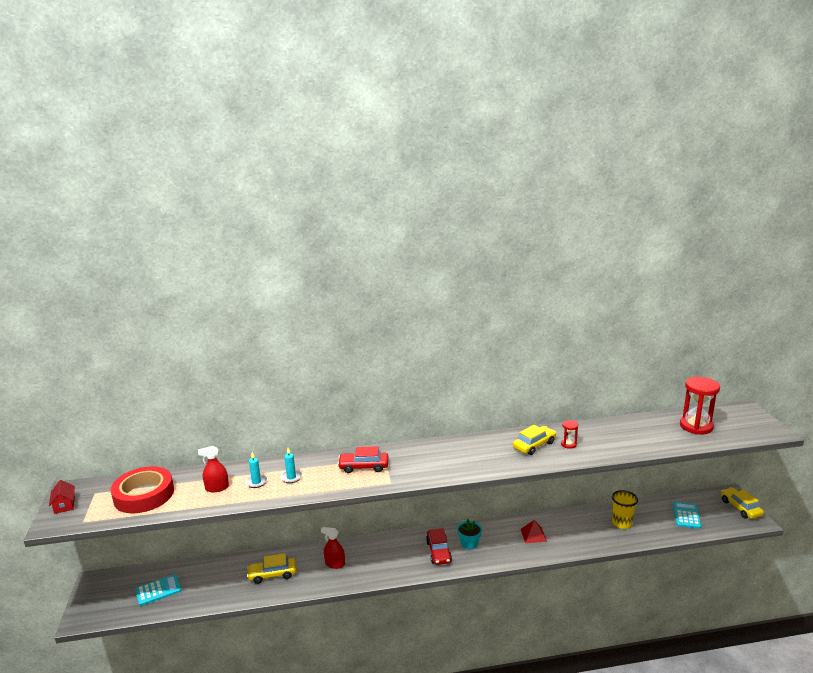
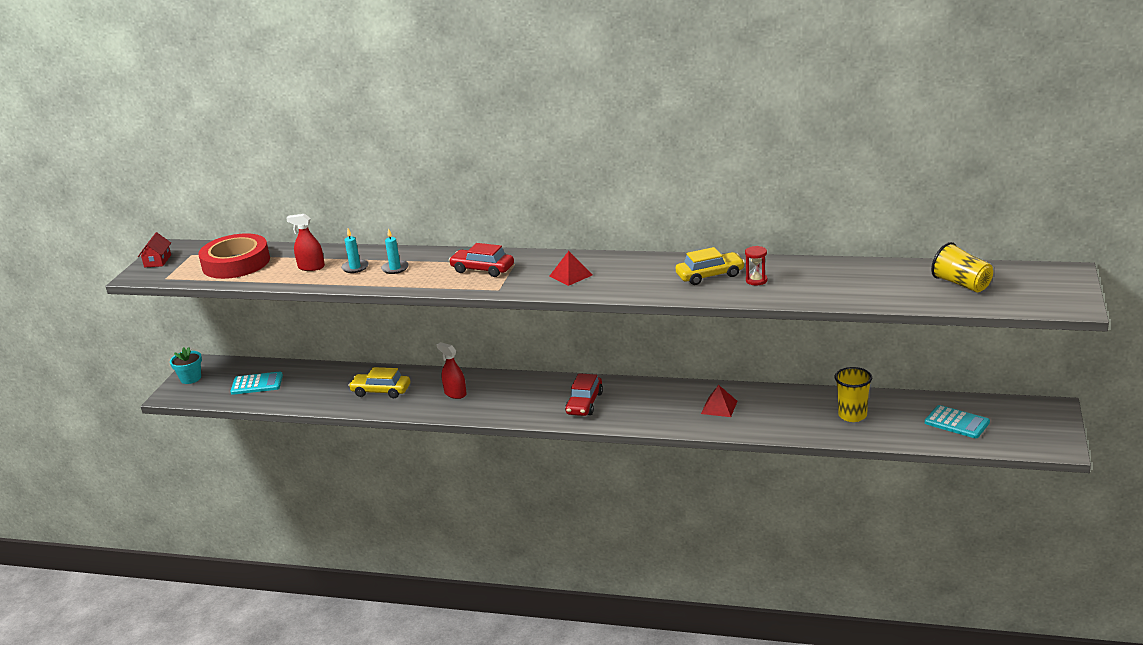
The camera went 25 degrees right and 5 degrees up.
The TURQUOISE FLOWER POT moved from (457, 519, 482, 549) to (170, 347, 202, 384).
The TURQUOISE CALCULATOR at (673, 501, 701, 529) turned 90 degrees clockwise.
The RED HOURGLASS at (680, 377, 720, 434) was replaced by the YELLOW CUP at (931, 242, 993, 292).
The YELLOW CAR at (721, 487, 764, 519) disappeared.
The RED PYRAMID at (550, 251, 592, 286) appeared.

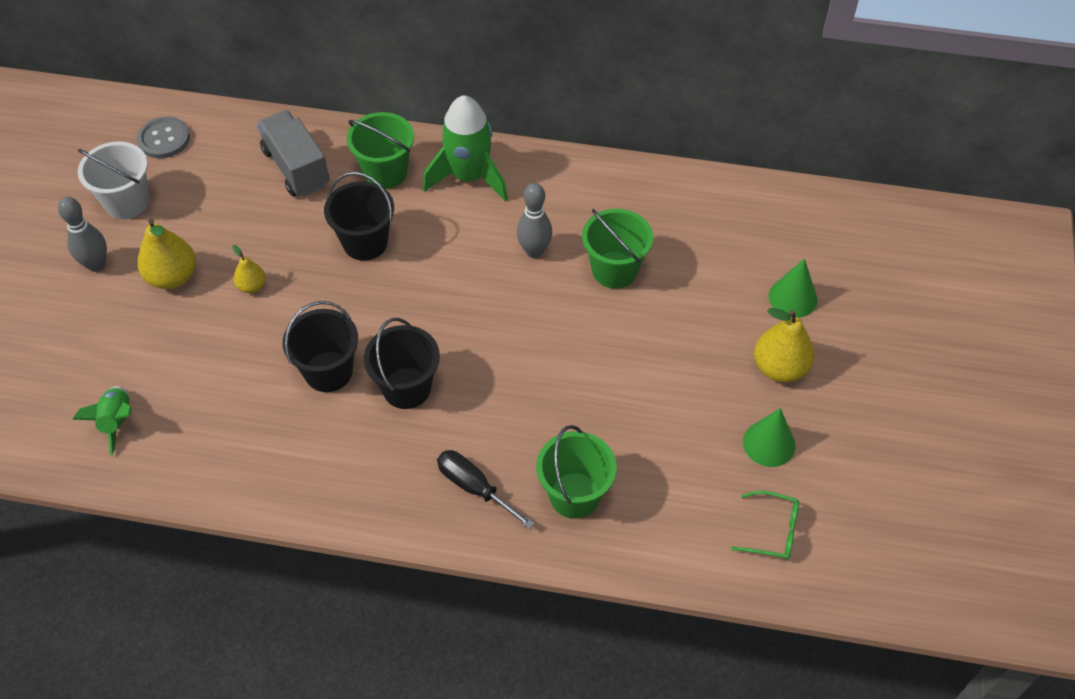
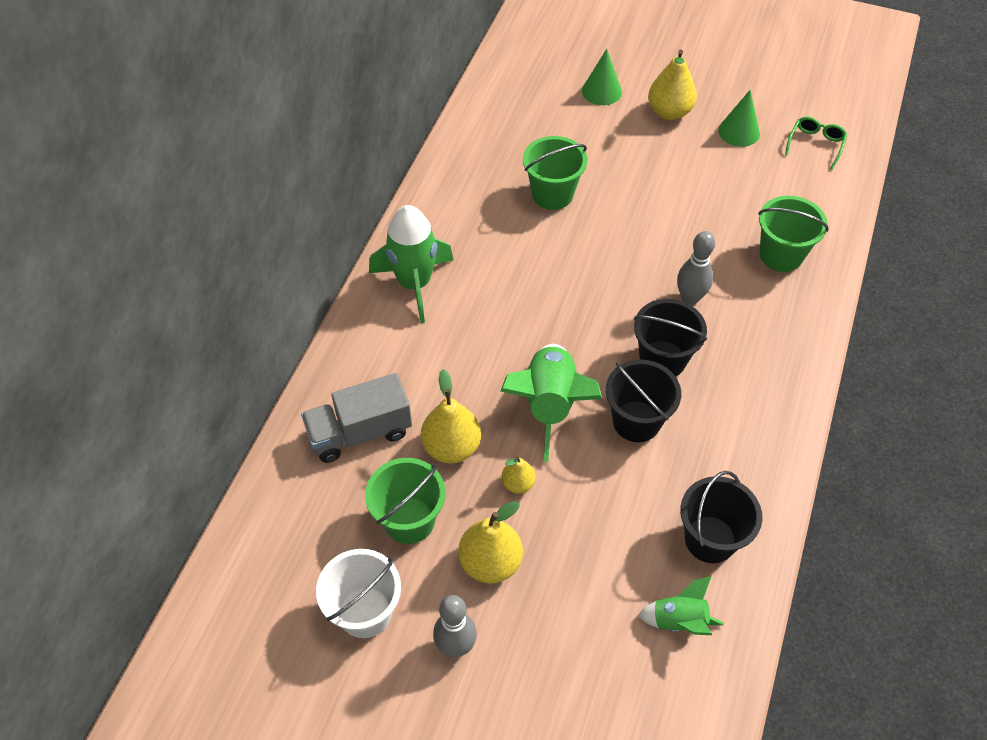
The camera went 80 degrees left and 0 degrees up.
The GREY BUTTON at (137, 117, 190, 158) disappeared.
The BLACK BUCKET moved from (324, 172, 394, 261) to (680, 471, 763, 563).
The GREEN BUCKET moved from (347, 112, 414, 189) to (365, 458, 445, 544).
The BLACK SCREWDRIVER at (437, 450, 535, 529) disappeared.
The GREY BOWLING PIN moved from (517, 183, 552, 258) to (677, 231, 715, 305).
The YELLOW PEAR at (421, 369, 481, 463) appeared.
The GREEN ROCKET at (501, 344, 602, 462) appeared.

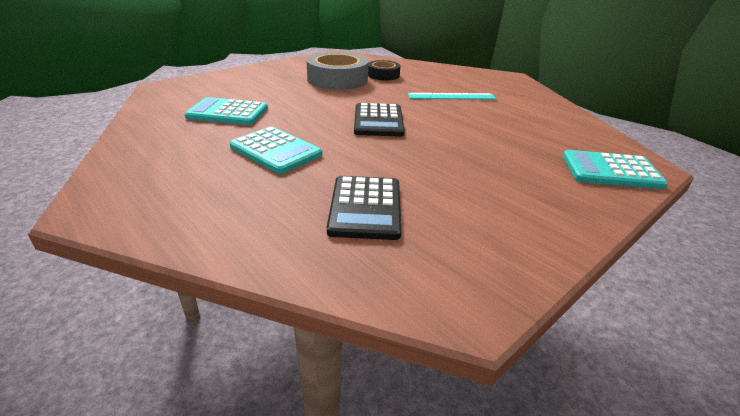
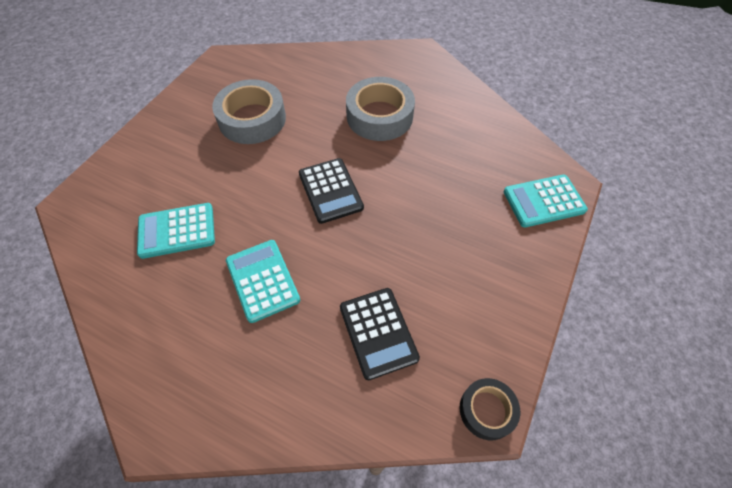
The camera went 20 degrees left and 25 degrees up.
The TURQUOISE CALCULATOR at (230, 127, 322, 174) turned 135 degrees counterclockwise.
The BLACK TAPE moved from (368, 60, 400, 80) to (460, 378, 520, 440).
The TURQUOISE RULER at (408, 93, 497, 100) was replaced by the GREY TAPE at (346, 77, 415, 141).

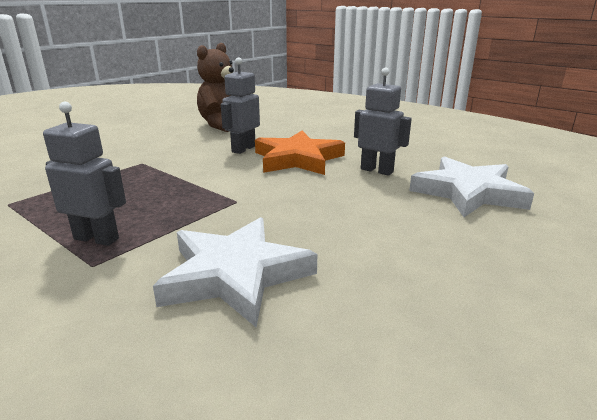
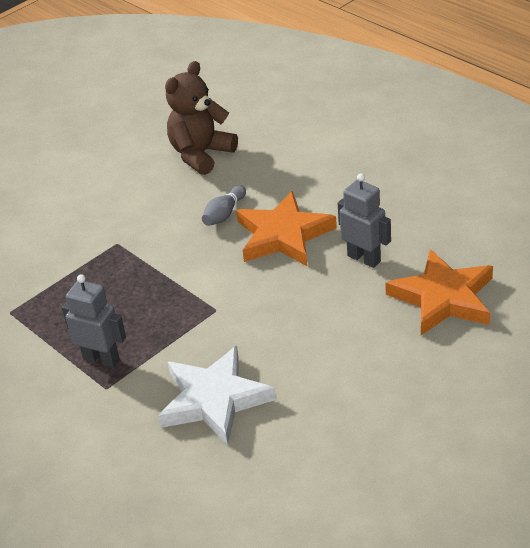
The camera went 10 degrees right and 15 degrees up.
The GREY ROBOT at (221, 57, 260, 154) was replaced by the GREY BOWLING PIN at (202, 185, 246, 226).
The WHITE STAR at (409, 156, 534, 217) became the ORANGE STAR at (385, 249, 493, 335).

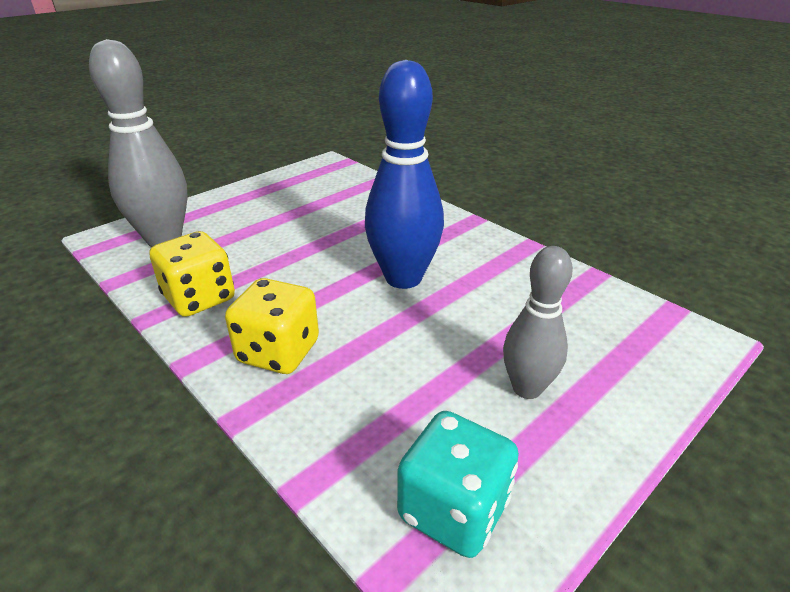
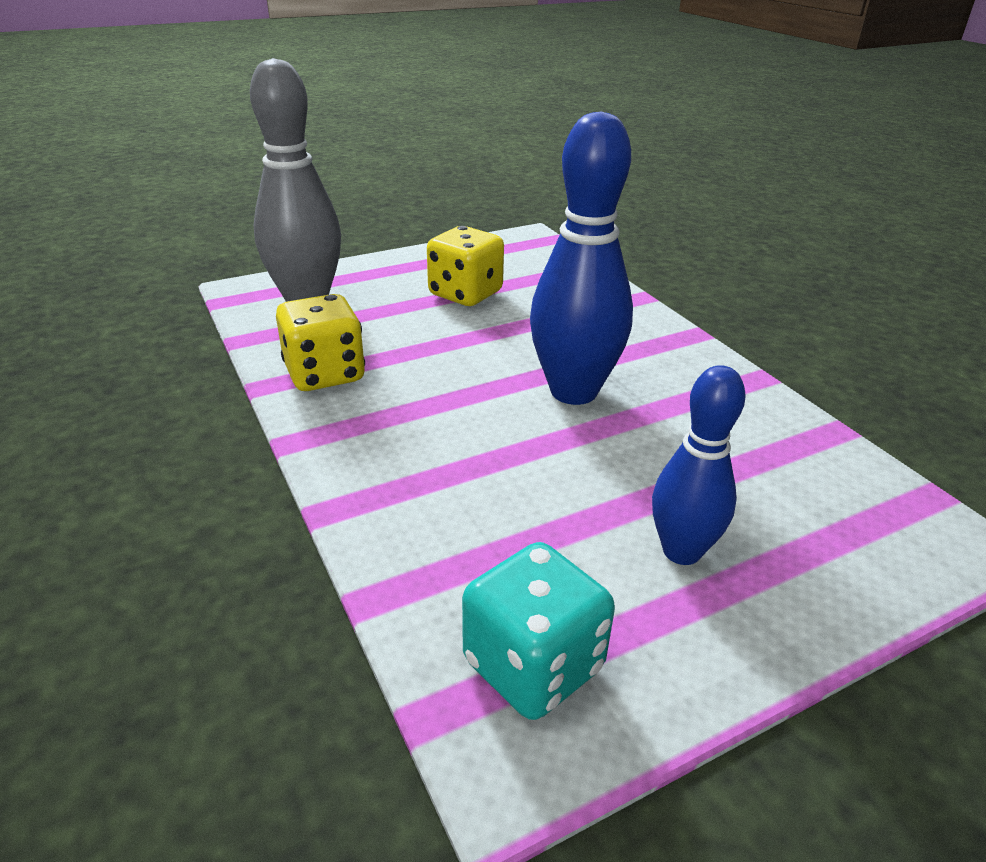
The camera went 15 degrees right and 0 degrees up.
The YELLOW DICE moved from (225, 278, 319, 374) to (427, 226, 504, 306).
The GREY BOWLING PIN at (503, 246, 573, 399) became the BLUE BOWLING PIN at (652, 365, 746, 565).

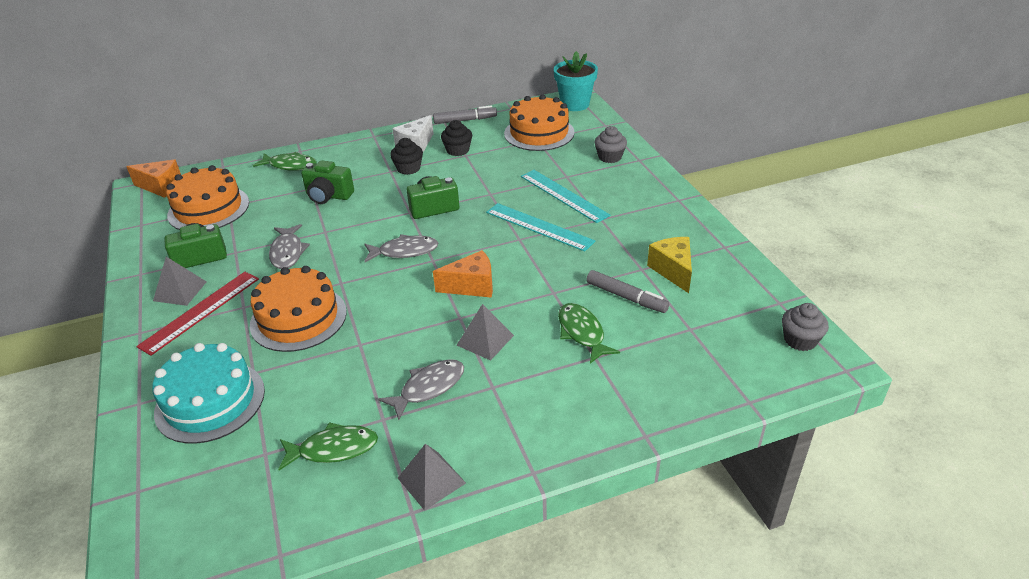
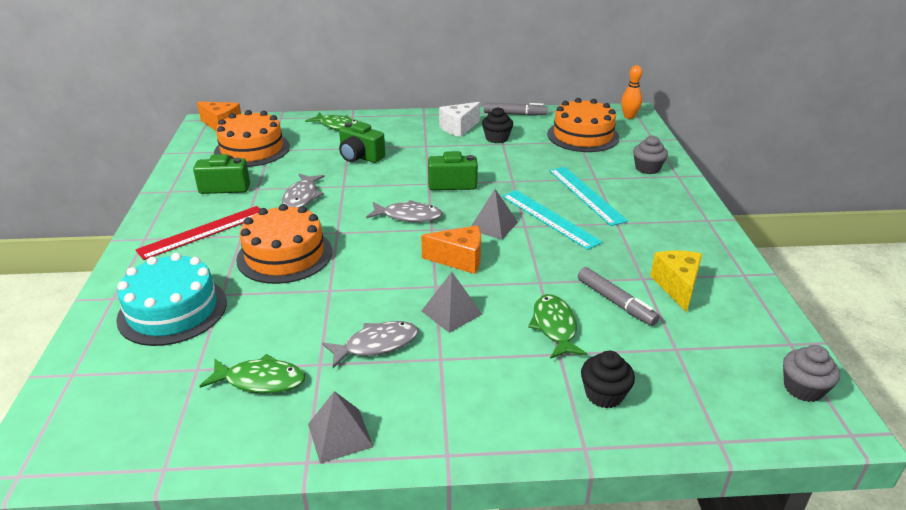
The camera went 15 degrees right and 5 degrees down.
The GREY PYRAMID moved from (153, 257, 207, 306) to (471, 189, 518, 240).
The BLACK CUPCAKE moved from (390, 138, 423, 175) to (581, 351, 635, 408).
The TURQUOISE FLOWER POT at (554, 51, 598, 111) was replaced by the ORANGE BOWLING PIN at (621, 65, 642, 119).

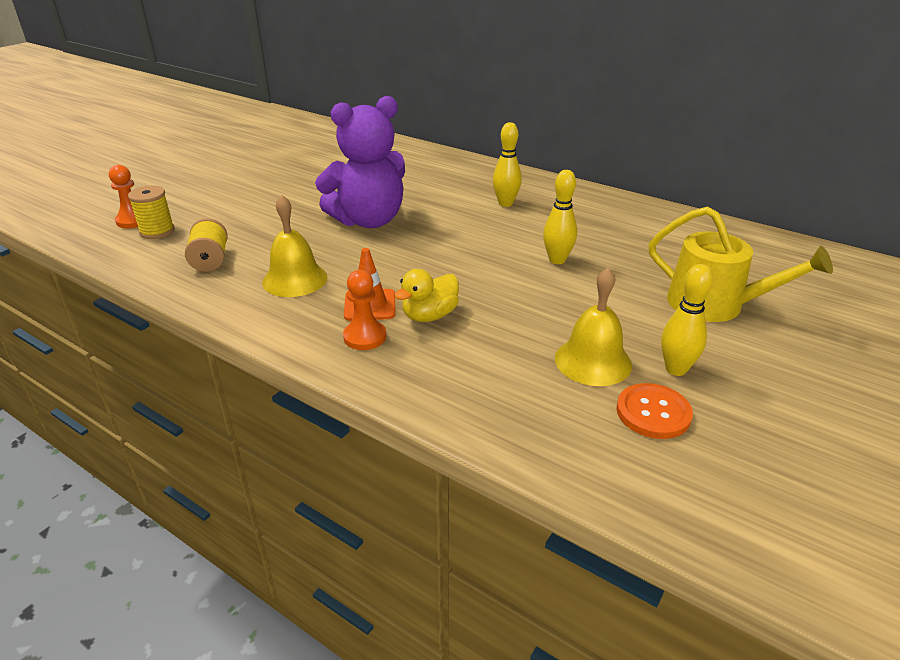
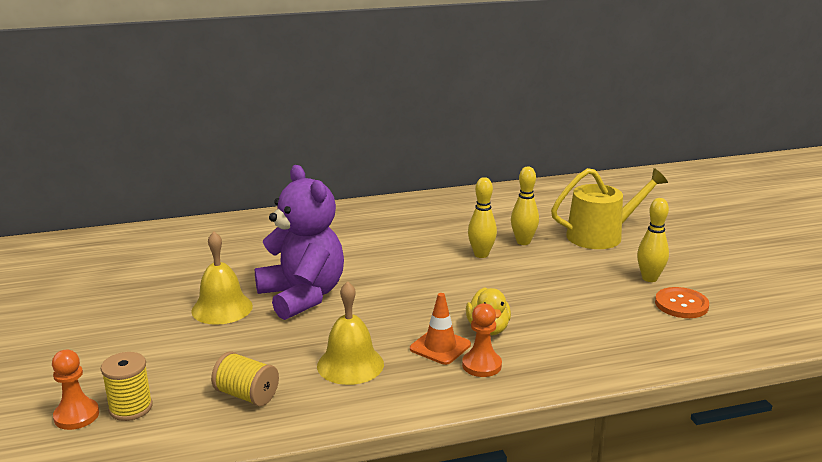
The camera went 50 degrees left and 10 degrees down.
The PURPLE TEDDY BEAR at (315, 96, 405, 228) turned 45 degrees counterclockwise.
The YELLOW BOWLING PIN moved from (493, 122, 522, 207) to (511, 167, 539, 245).
The YELLOW BELL moved from (555, 267, 632, 386) to (191, 231, 253, 325).

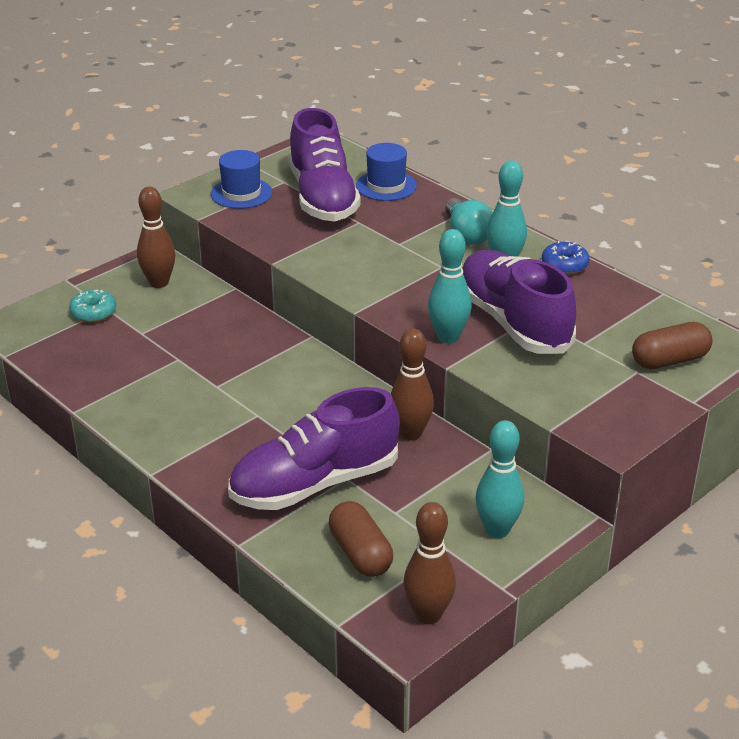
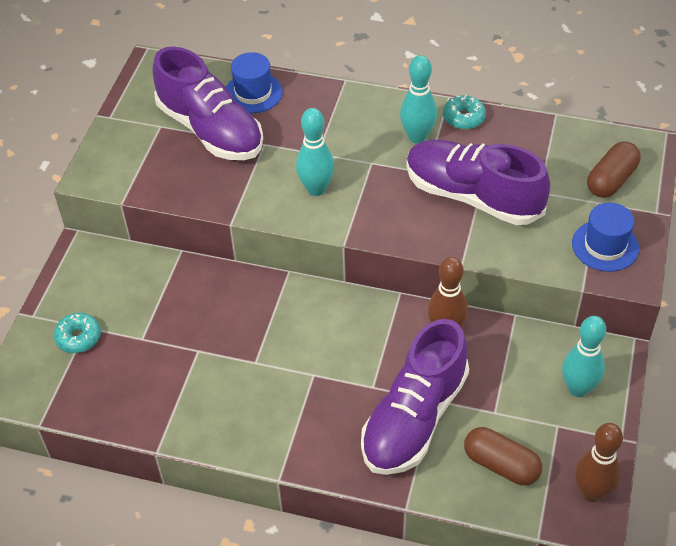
The camera went 30 degrees left and 15 degrees up.
The BROWN BOWLING PIN at (137, 187, 175, 288) disappeared.
The BLUE HAT moved from (211, 150, 272, 209) to (572, 203, 639, 272).
The TURQUOISE BOWLING PIN moved from (428, 229, 472, 344) to (296, 108, 334, 196).
The TURQUOISE LIGHT BULB at (445, 198, 493, 245) disappeared.
The BLUE DONUT at (542, 241, 590, 275) became the TURQUOISE DONUT at (443, 95, 486, 129).

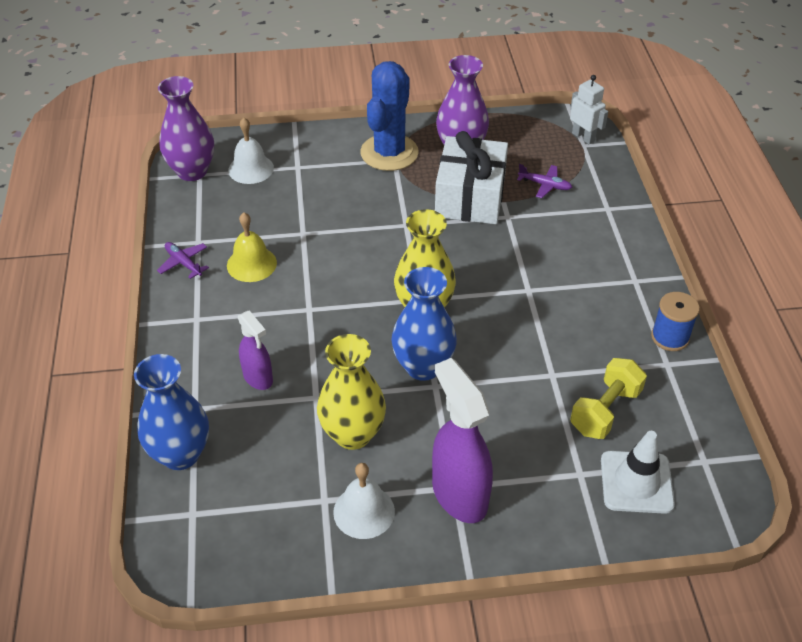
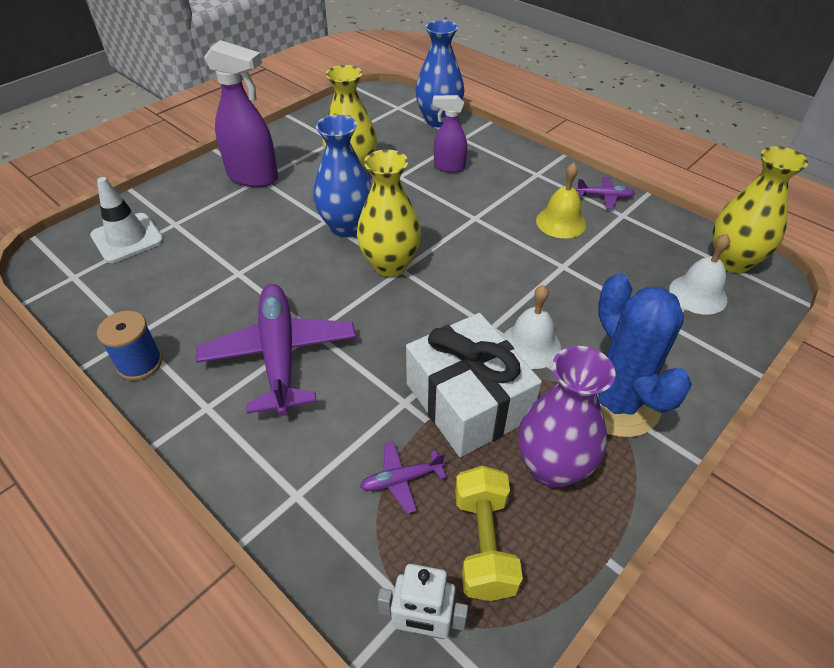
The camera went 140 degrees right and 0 degrees up.
The PURPLE VASE at (158, 76, 214, 181) became the YELLOW VASE at (713, 146, 808, 273).
The WHITE BELL moved from (333, 463, 395, 539) to (502, 285, 561, 369).
The YELLOW DUMBBELL moved from (570, 358, 647, 439) to (455, 466, 523, 601).
The PURPLE PLANE at (196, 284, 356, 416) appeared.

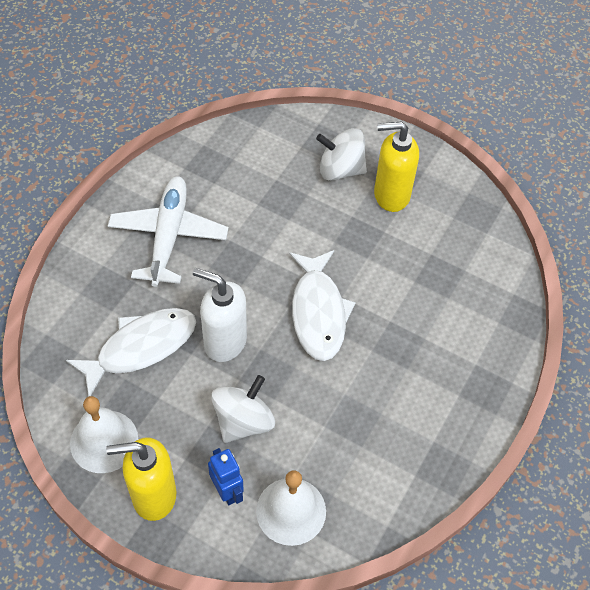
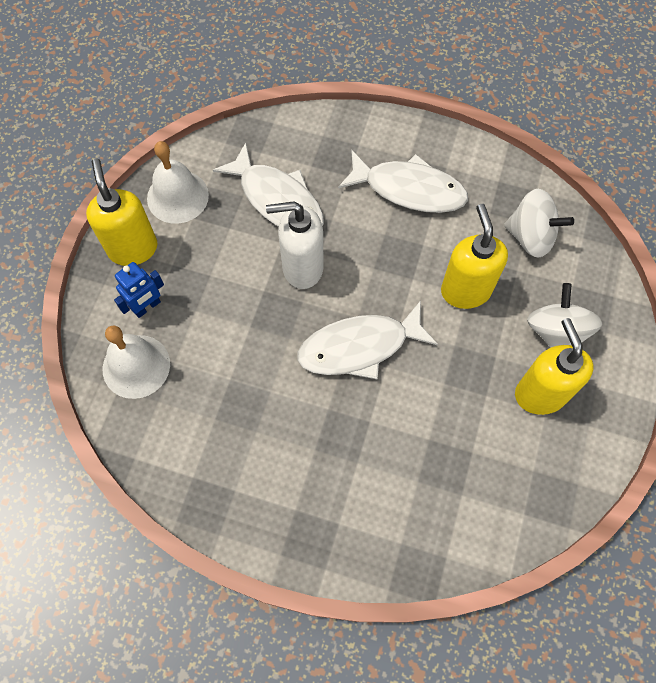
The camera went 80 degrees right and 10 degrees up.
The WHITE PLANE at (108, 176, 228, 287) was replaced by the WHITE FISH at (338, 150, 468, 213).
The WHITE SOAP DISPENSER at (193, 268, 247, 362) turned 105 degrees counterclockwise.
The WHITE SPINNING TOP moved from (211, 375, 275, 443) to (504, 189, 574, 258).
The YELLOW SOAP DISPENSER at (441, 204, 508, 309) appeared.

